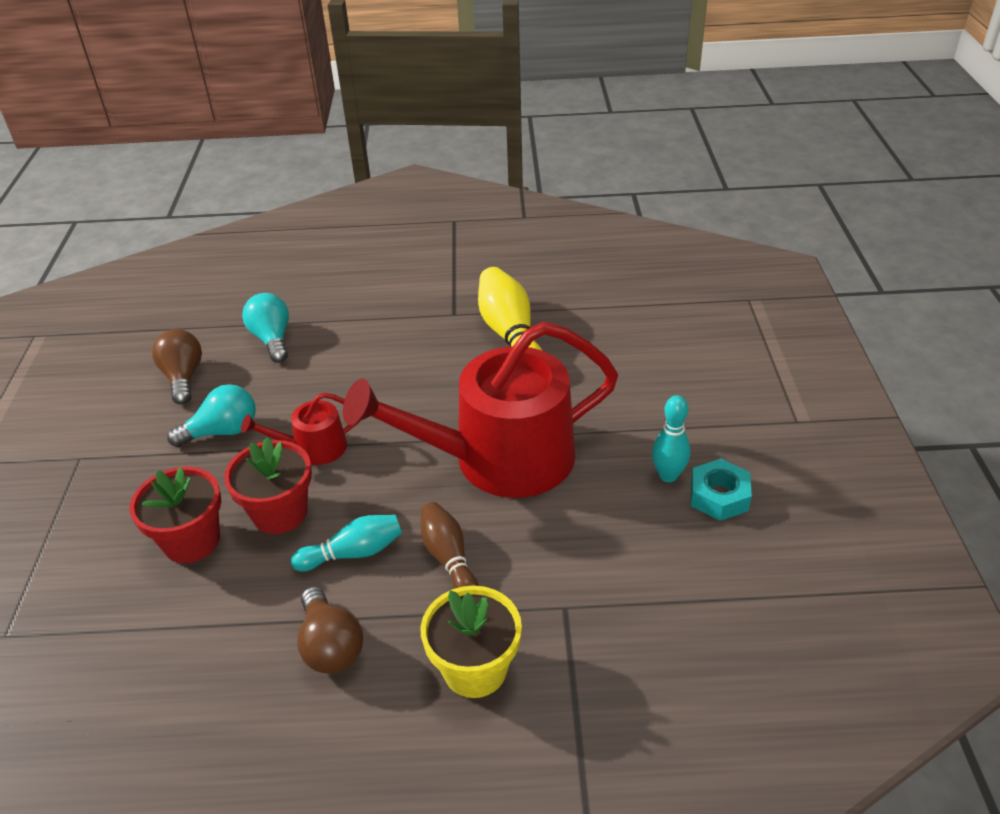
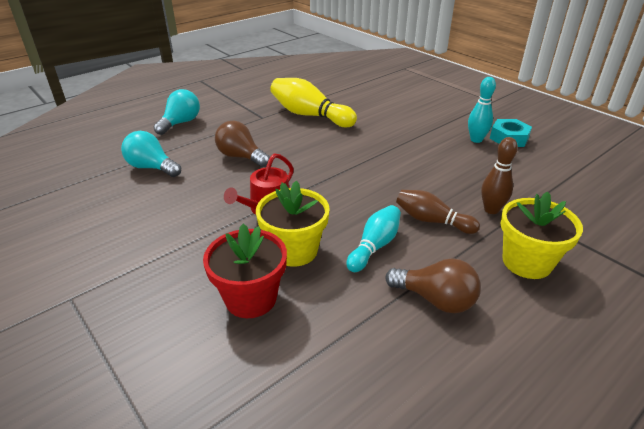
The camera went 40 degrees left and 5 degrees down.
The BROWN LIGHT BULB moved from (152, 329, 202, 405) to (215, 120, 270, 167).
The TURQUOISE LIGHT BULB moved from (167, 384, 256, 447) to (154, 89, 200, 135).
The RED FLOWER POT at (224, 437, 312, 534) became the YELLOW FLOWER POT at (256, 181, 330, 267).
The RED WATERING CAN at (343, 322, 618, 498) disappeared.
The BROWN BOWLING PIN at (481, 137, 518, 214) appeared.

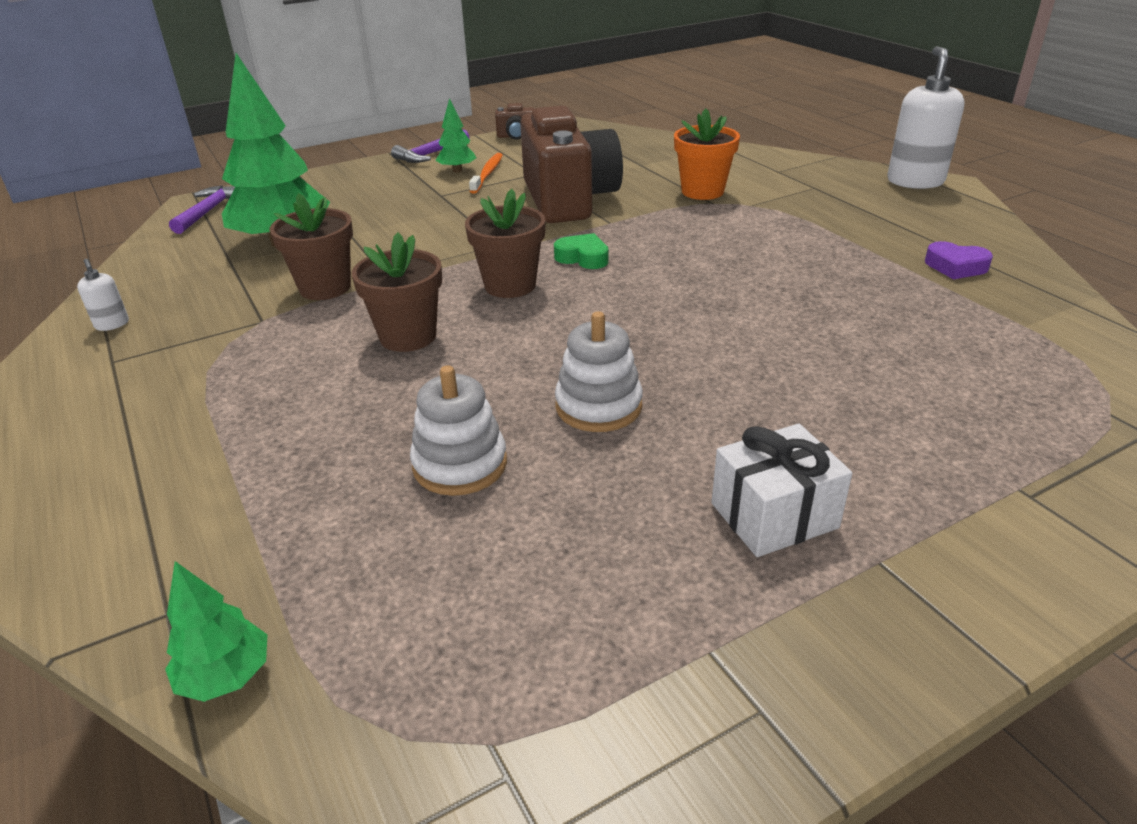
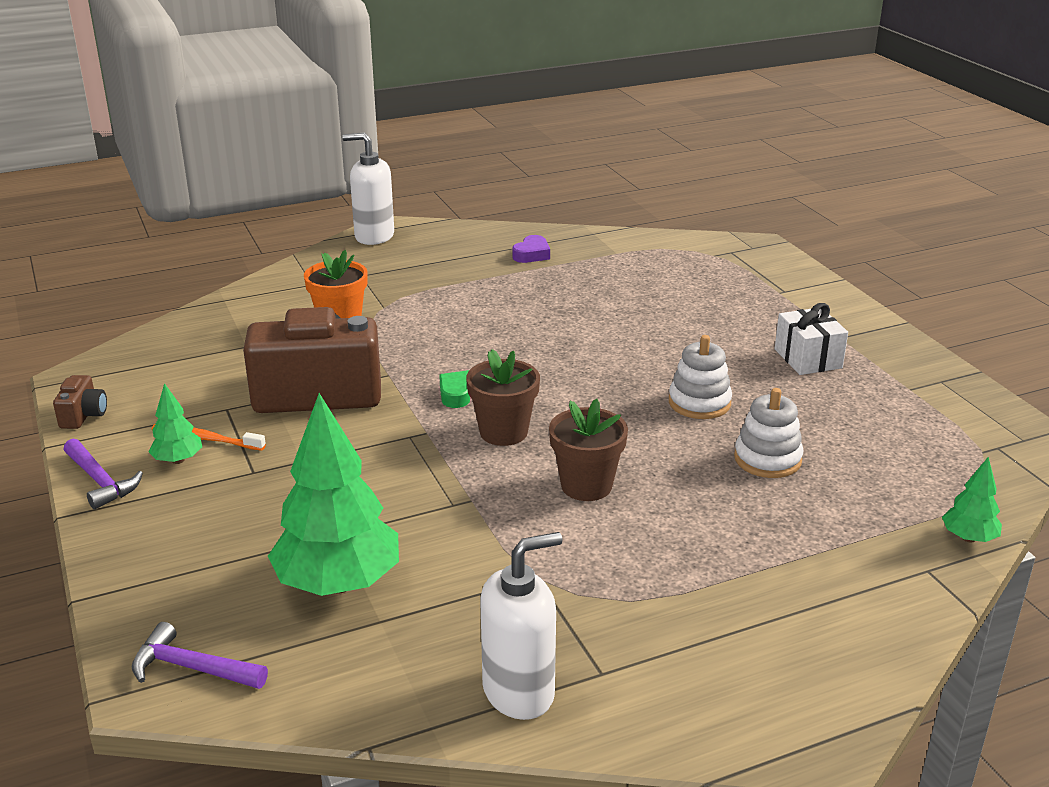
The camera went 85 degrees left and 5 degrees down.
The WHITE SOAP DISPENSER at (77, 259, 129, 331) changed to 2.20 times the size.
The BROWN FLOWER POT at (270, 193, 353, 300) disappeared.

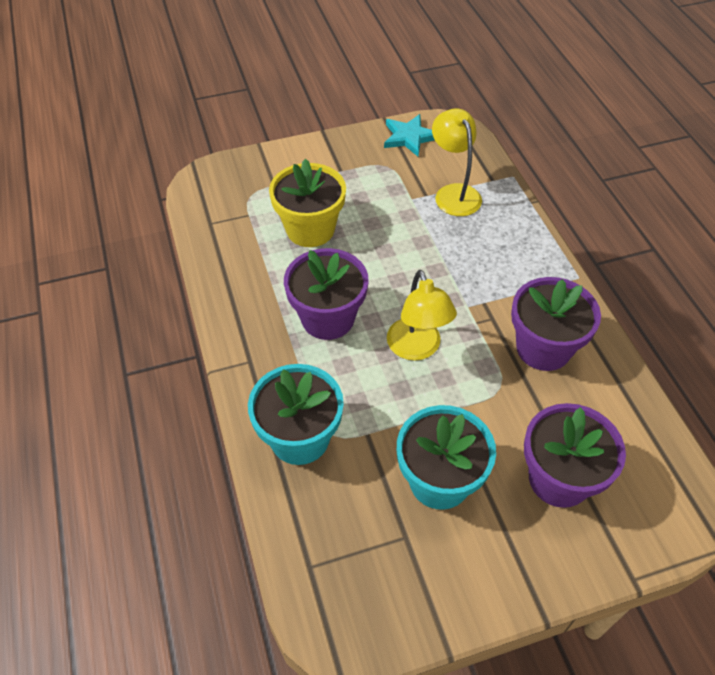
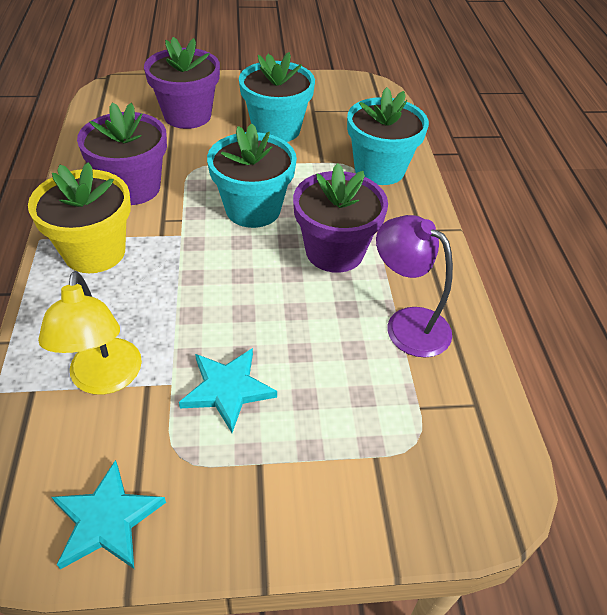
The camera went 170 degrees left and 5 degrees down.
The YELLOW FLOWER POT moved from (269, 159, 346, 247) to (28, 162, 131, 273).
The YELLOW LAMP at (387, 270, 457, 361) was replaced by the TURQUOISE FLOWER POT at (207, 123, 297, 228).
The TURQUOISE STAR at (179, 348, 277, 433) appeared.
The PURPLE LAMP at (376, 215, 453, 358) appeared.

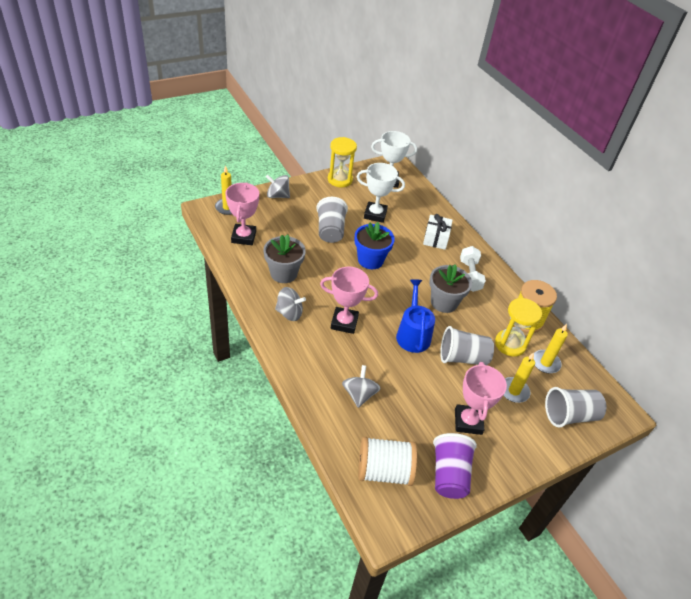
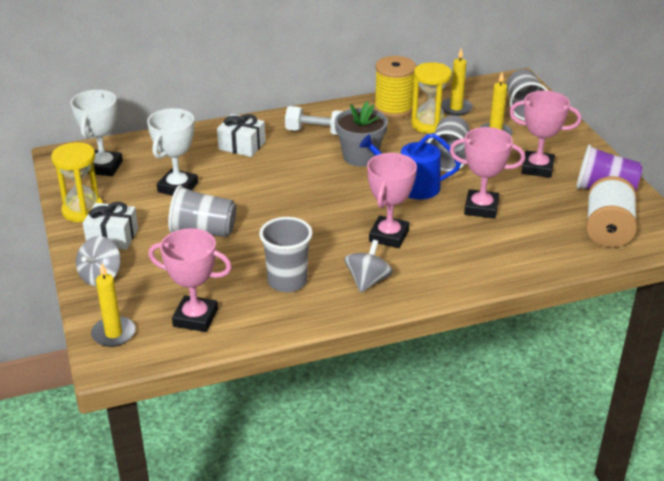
The camera went 75 degrees left and 10 degrees down.
The GREY FLOWER POT at (264, 234, 306, 283) was replaced by the GREY CUP at (259, 217, 313, 292).
The GREY SPINNING TOP at (342, 365, 381, 408) disappeared.
The BLUE FLOWER POT at (354, 222, 395, 269) disappeared.
The WHITE GIFT at (83, 202, 138, 250) appeared.
The PINK TROPHY at (449, 127, 525, 219) appeared.

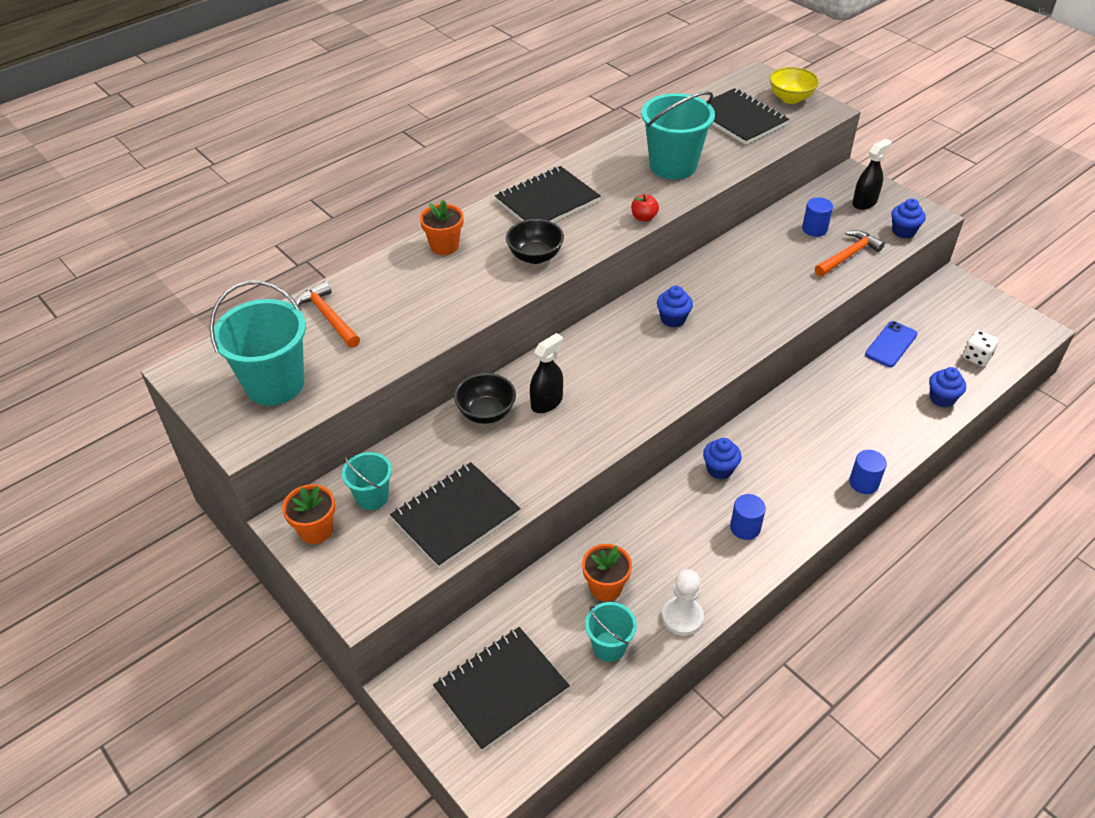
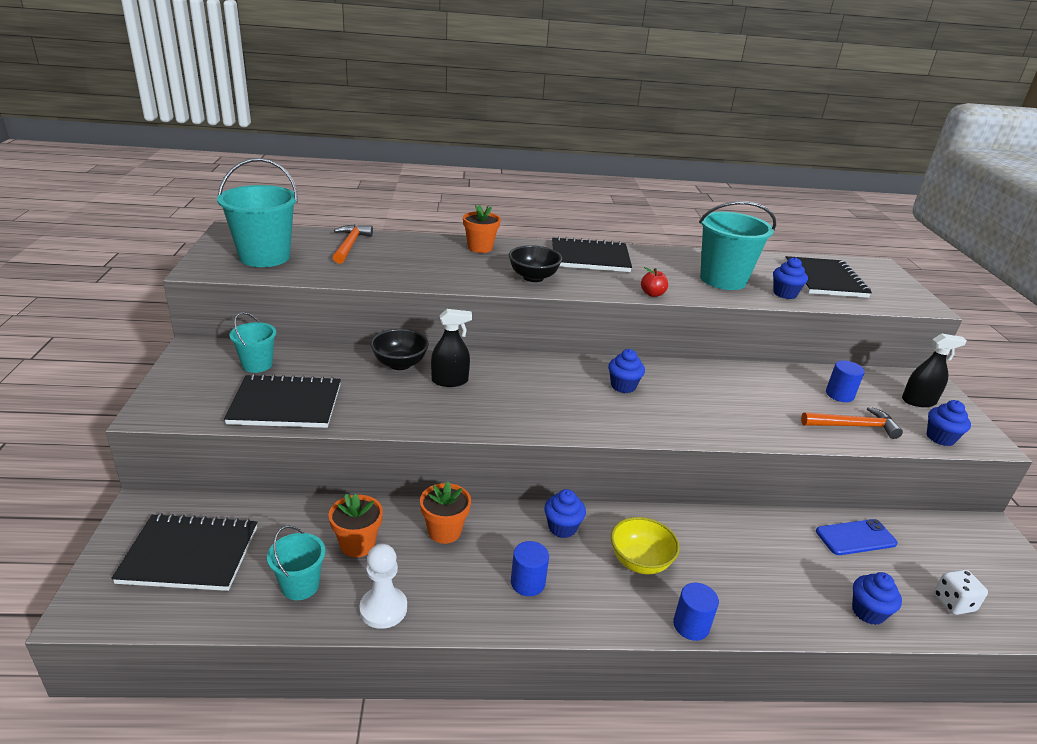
The camera went 35 degrees right and 15 degrees down.
The ORANGE FLOWER POT moved from (282, 484, 335, 544) to (420, 481, 471, 544).
The YELLOW BOWL moved from (769, 67, 819, 104) to (611, 517, 680, 574).
The BLUE CUPCAKE at (773, 257, 808, 299) appeared.

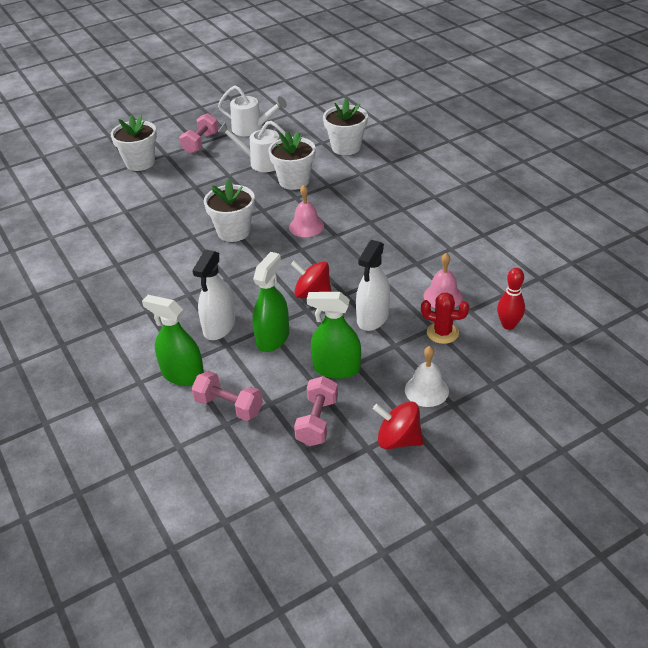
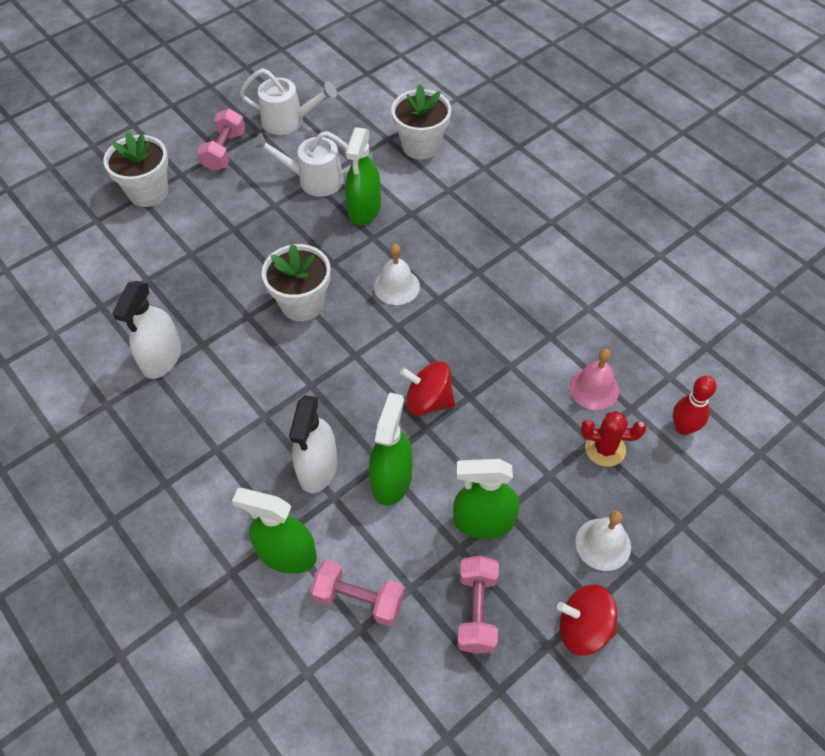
The camera went 10 degrees left and 15 degrees up.
The WHITE FLOWER POT at (268, 131, 316, 190) was replaced by the GREEN SPRAY BOTTLE at (345, 127, 381, 225).
The PINK BELL at (289, 185, 324, 237) became the WHITE BELL at (374, 244, 420, 305).
The WHITE SPRAY BOTTLE moved from (356, 240, 390, 331) to (112, 281, 181, 379).

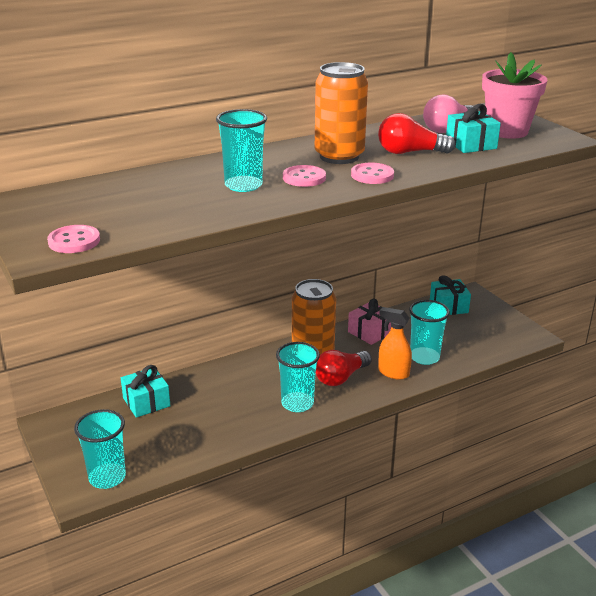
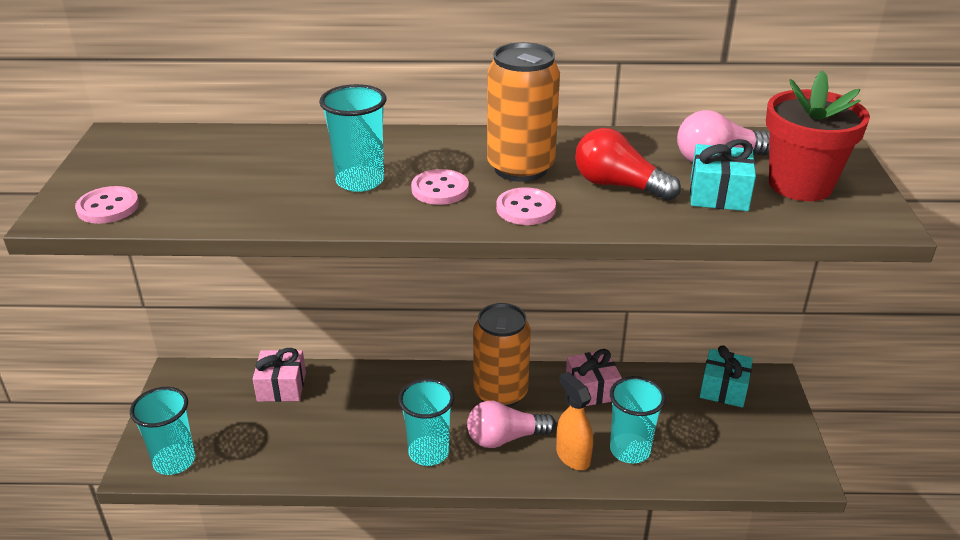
The camera went 30 degrees right and 5 degrees up.
The TURQUOISE GIFT at (121, 365, 170, 418) became the PINK GIFT at (253, 348, 306, 402).
The RED LIGHT BULB at (316, 350, 372, 386) became the PINK LIGHT BULB at (467, 401, 556, 448).
The PINK FLOWER POT at (482, 52, 547, 139) became the RED FLOWER POT at (766, 70, 870, 201).

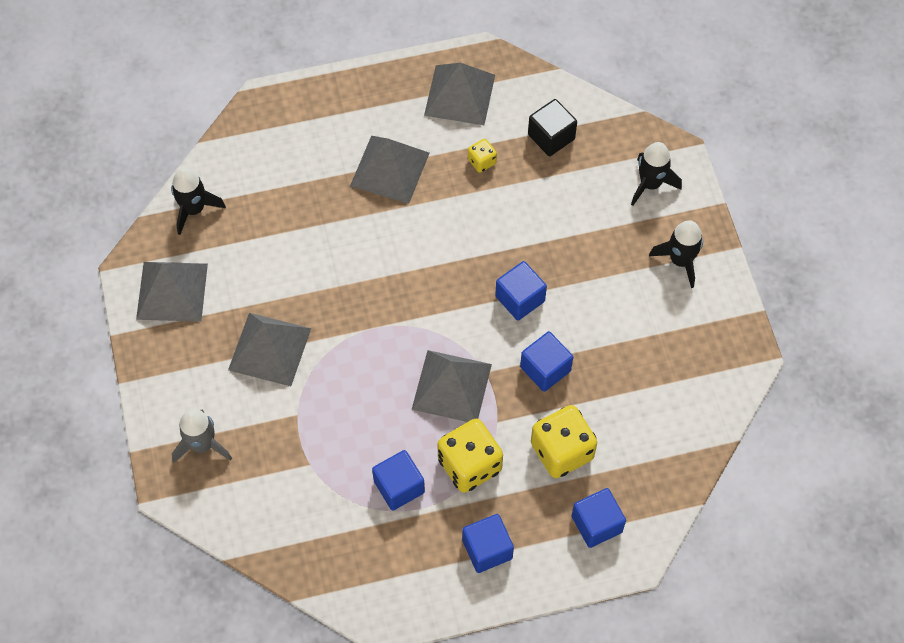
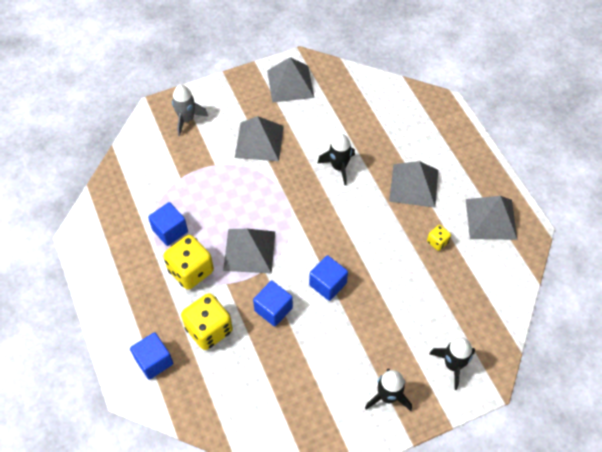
The camera went 80 degrees right and 5 degrees down.
The BLACK ROCKET moved from (171, 168, 226, 235) to (318, 133, 355, 185).
The BLUE CUBE at (462, 514, 514, 573) disappeared.
The BLACK CUBE at (528, 99, 577, 156) disappeared.

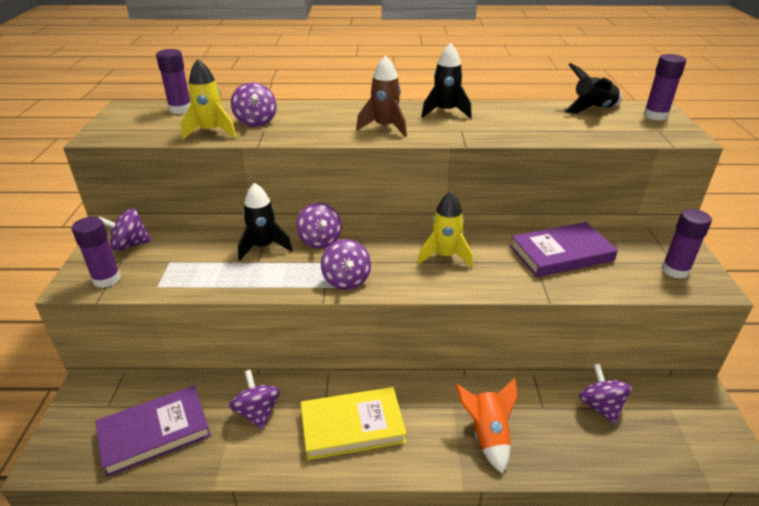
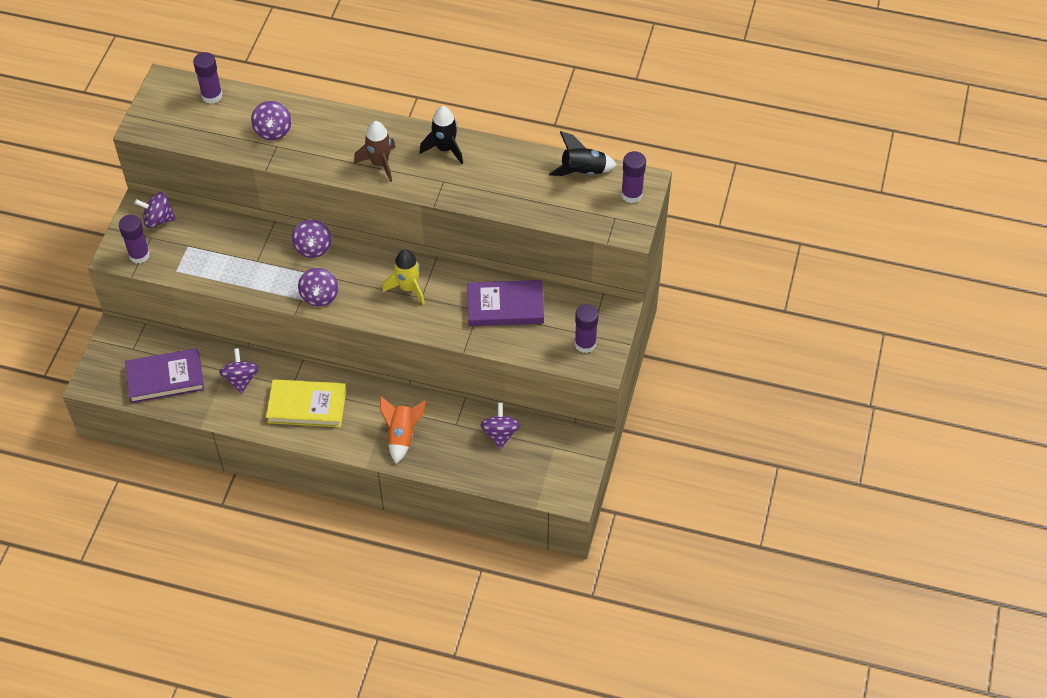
The camera went 15 degrees right and 20 degrees up.
The YELLOW ROCKET at (181, 59, 237, 139) disappeared.
The BLACK ROCKET at (238, 183, 293, 260) disappeared.

